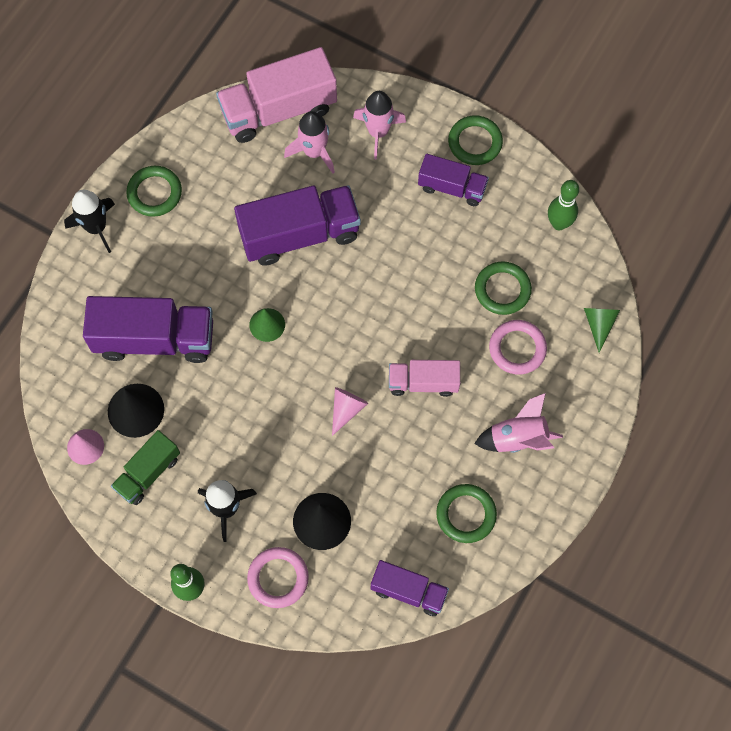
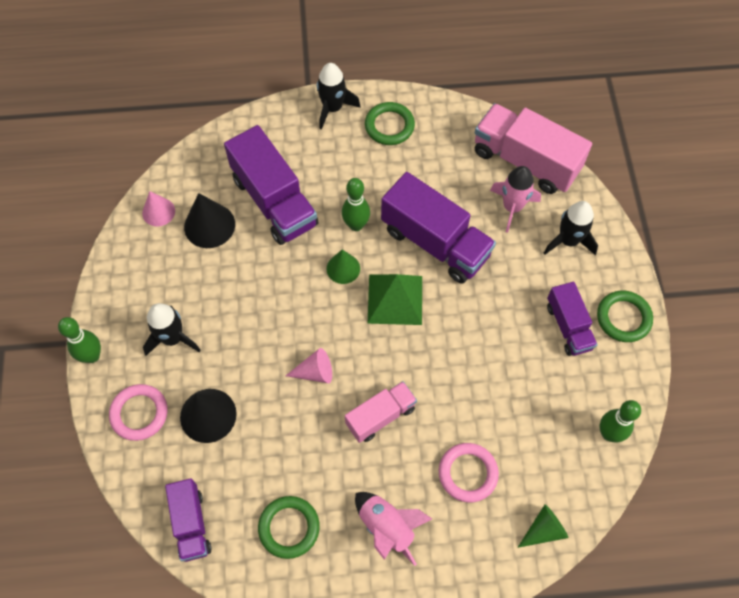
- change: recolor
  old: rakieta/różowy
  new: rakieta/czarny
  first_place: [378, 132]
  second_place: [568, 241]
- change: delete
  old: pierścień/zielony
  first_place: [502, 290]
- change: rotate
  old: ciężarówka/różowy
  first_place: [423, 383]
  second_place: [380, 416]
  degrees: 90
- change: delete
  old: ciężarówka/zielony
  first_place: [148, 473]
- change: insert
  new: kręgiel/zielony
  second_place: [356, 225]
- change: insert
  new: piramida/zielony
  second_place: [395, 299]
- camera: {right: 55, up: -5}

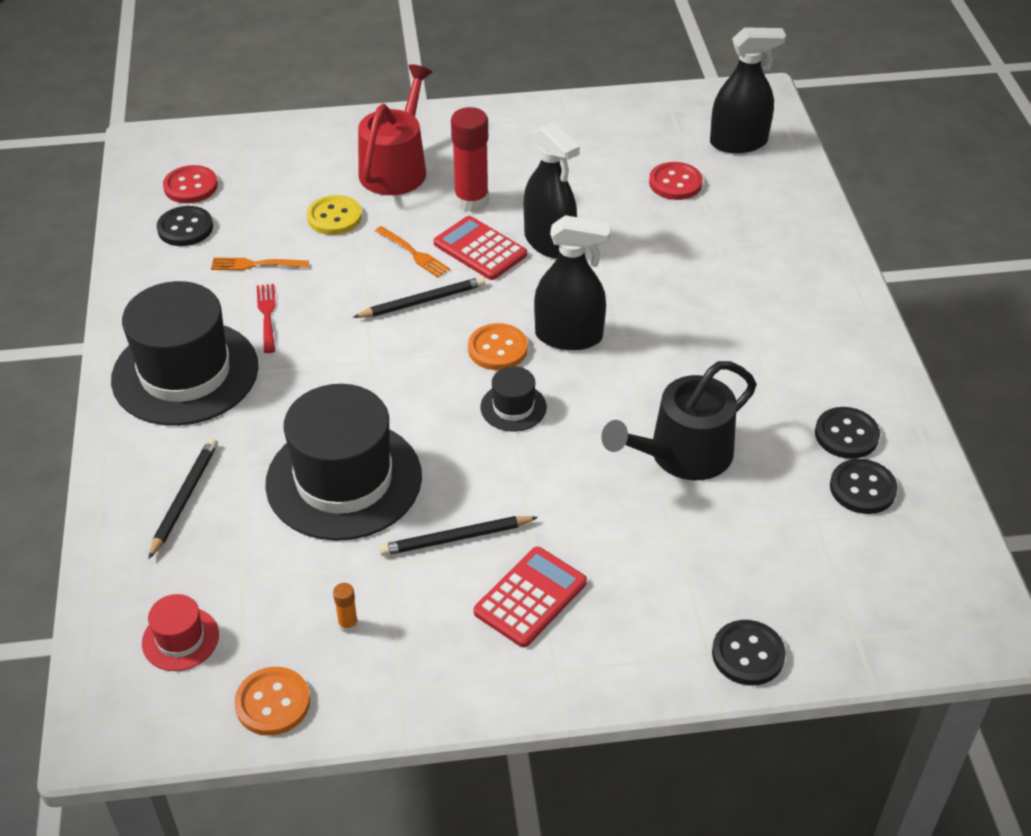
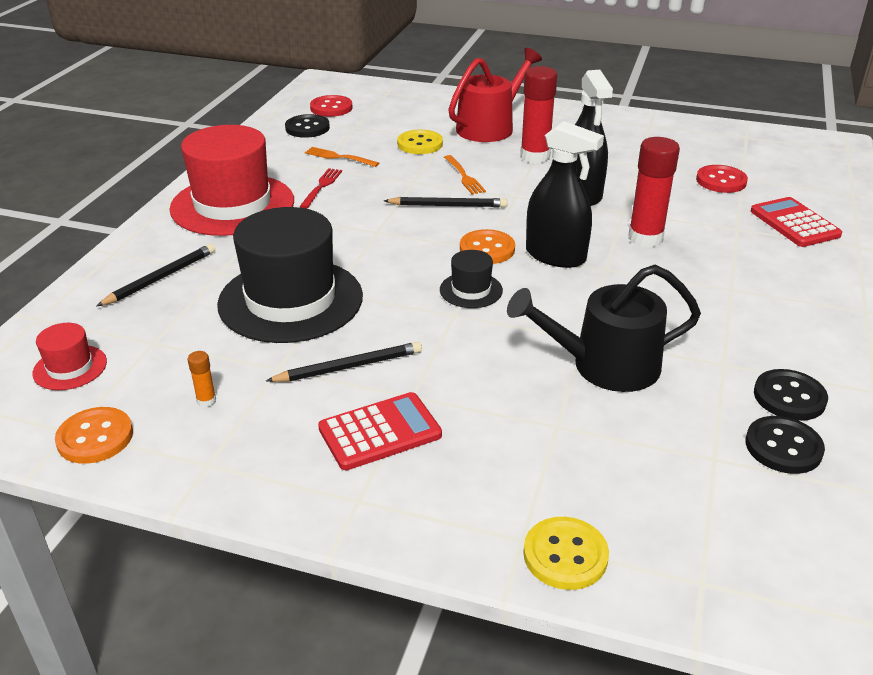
- change: delete
  old: spryskiwacz/czarny
  first_place: [738, 142]
- change: move
  old: kalkulator/czerwony
  first_place: [480, 249]
  second_place: [794, 223]
- change: recolor
  old: kapelusz/czarny
  new: kapelusz/czerwony
  first_place: [185, 373]
  second_place: [232, 205]
- change: rotate
  old: ołówek/czarny
  first_place: [456, 538]
  second_place: [349, 367]
  degrees: 150
- change: recolor
  old: guzik/czarny
  new: guzik/żółty
  first_place: [748, 654]
  second_place: [565, 555]
- change: insert
  new: klej w sztyfcie/czerwony
  second_place: [645, 238]
- camera: {right: 25, up: -10}

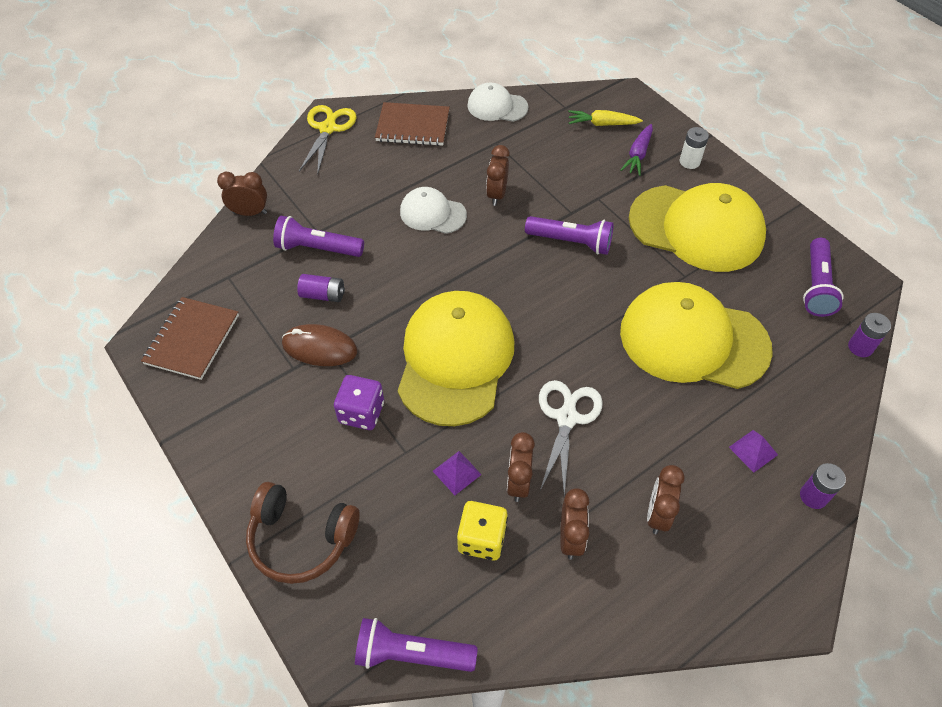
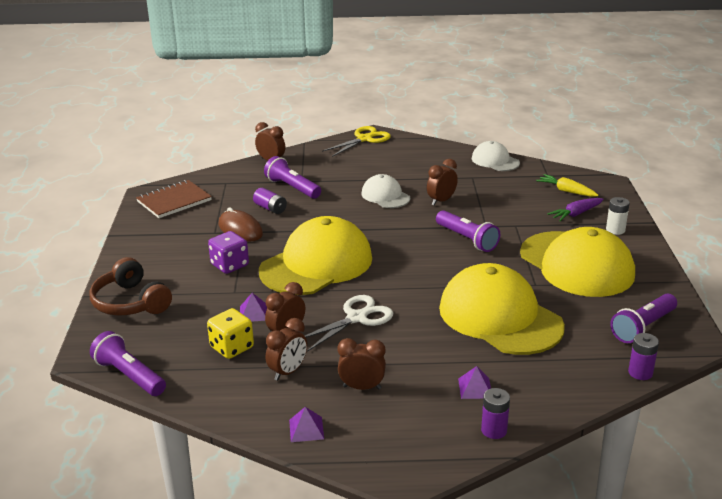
- change: delete
  old: zeszyt/brązowy
  first_place: [413, 126]
- change: rotate
  old: budzik/brązowy
  first_place: [658, 514]
  second_place: [362, 387]
  degrees: 45
- change: insert
  new: piramida/fioletowy
  second_place: [306, 429]
- camera: {right: 35, up: -25}

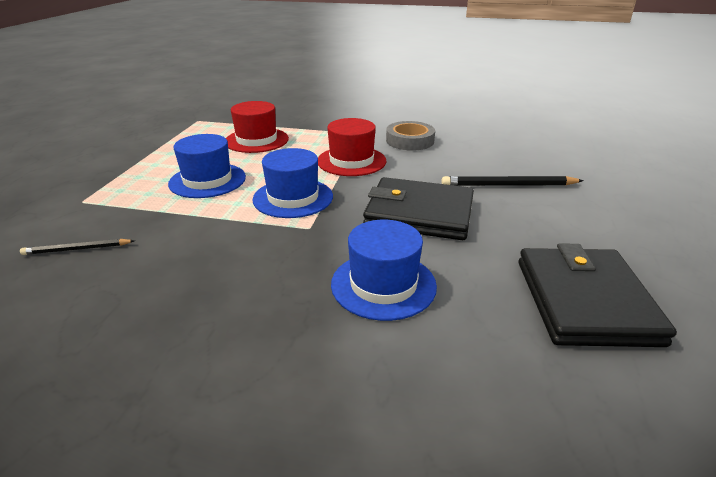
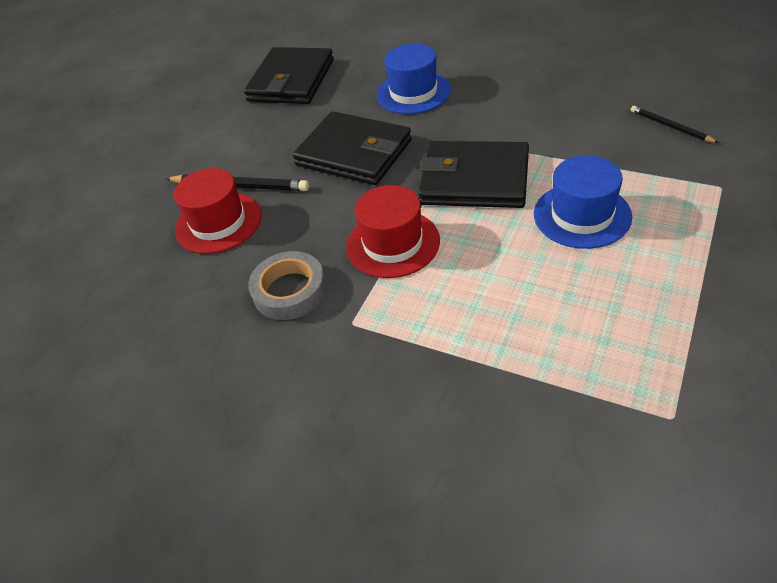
- change: move
  old: kapelusz/czerwony
  first_place: [256, 140]
  second_place: [218, 223]
- change: replace
  old: kapelusz/niebieski
  new: portfel/czarny
  first_place: [293, 198]
  second_place: [474, 179]
- change: rotate
  old: ołówek/czarny
  first_place: [77, 249]
  second_place: [670, 127]
  degrees: -135
- camera: {right: -160, up: 15}

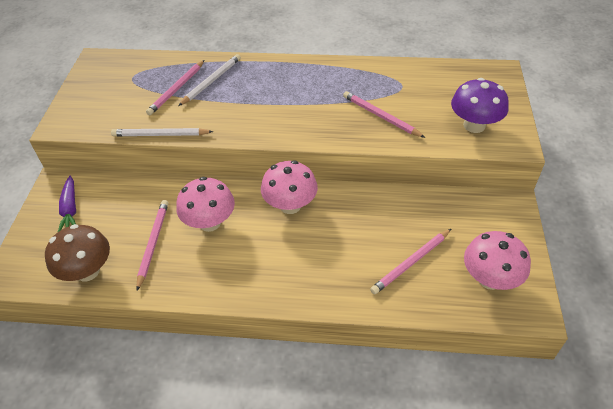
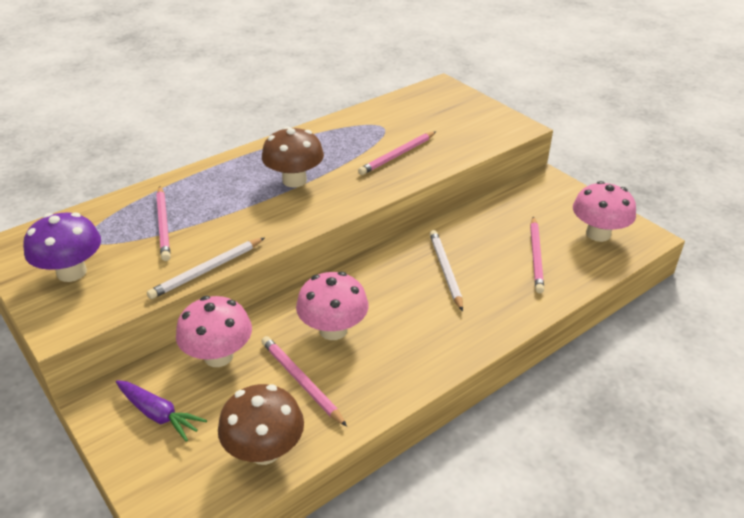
- change: move
  old: ołówek/biały
  first_place: [211, 81]
  second_place: [445, 271]
- change: move
  old: grzyb/fioletowy
  first_place: [474, 125]
  second_place: [72, 272]
- change: rotate
  old: ołówek/różowy
  first_place: [380, 116]
  second_place: [398, 155]
  degrees: -45
- change: move
  old: grzyb/różowy
  first_place: [290, 205]
  second_place: [218, 356]
- change: insert
  new: grzyb/brązowy
  second_place: [294, 180]
- camera: {right: -45, up: -10}

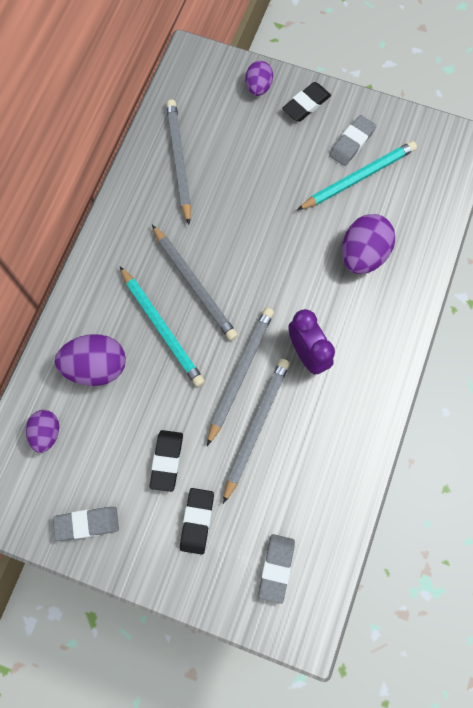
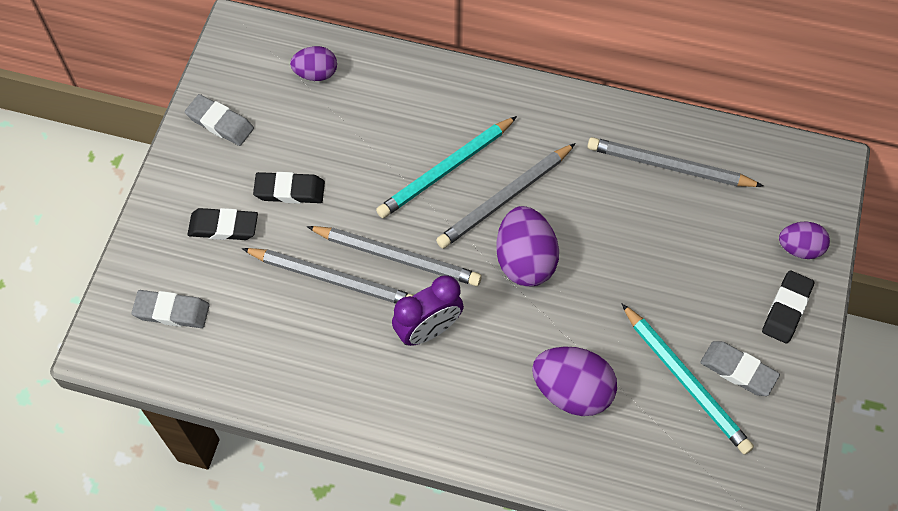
- change: rotate
  old: gumka do mazania/czarny
  first_place: [306, 104]
  second_place: [786, 309]
  degrees: 75
- change: rotate
  old: ołówek/szary
  first_place: [179, 161]
  second_place: [669, 166]
  degrees: -150
- change: move
  old: jajko/fioletowy
  first_place: [96, 367]
  second_place: [525, 260]
- change: rotate
  old: gumka do mazania/szary
  first_place: [87, 523]
  second_place: [220, 123]
  degrees: -45
- camera: {right: 85, up: -10}

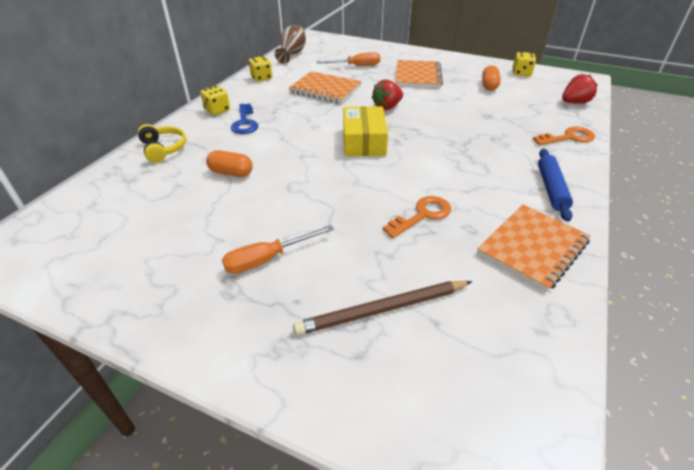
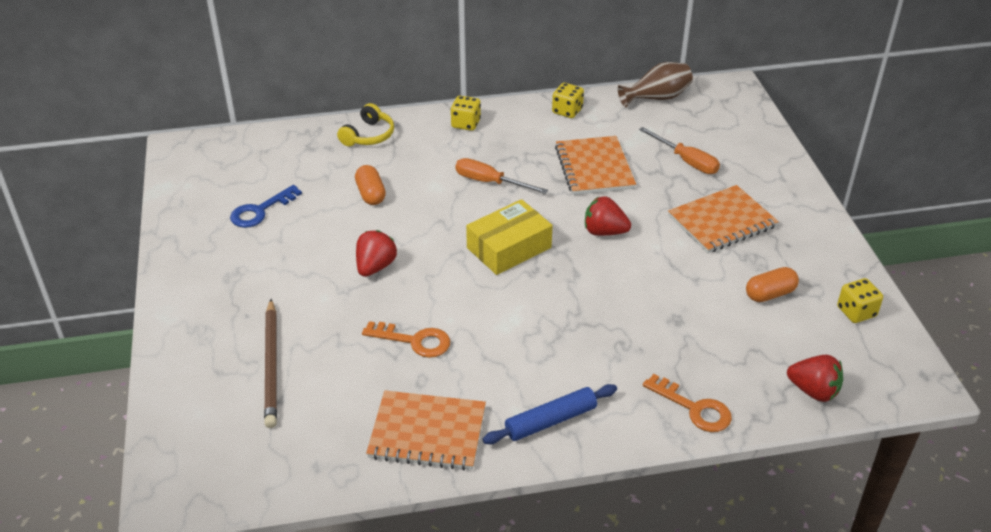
- change: move
  old: klucz/niebieski
  first_place: [245, 122]
  second_place: [260, 211]
- change: move
  old: śrubokręt/pomarańczowy
  first_place: [267, 259]
  second_place: [490, 182]
- change: rotate
  old: ołówek/brązowy
  first_place: [383, 310]
  second_place: [272, 365]
  degrees: -135
- change: insert
  new: truskawka/czerwony
  second_place: [375, 267]
- camera: {right: 55, up: 0}

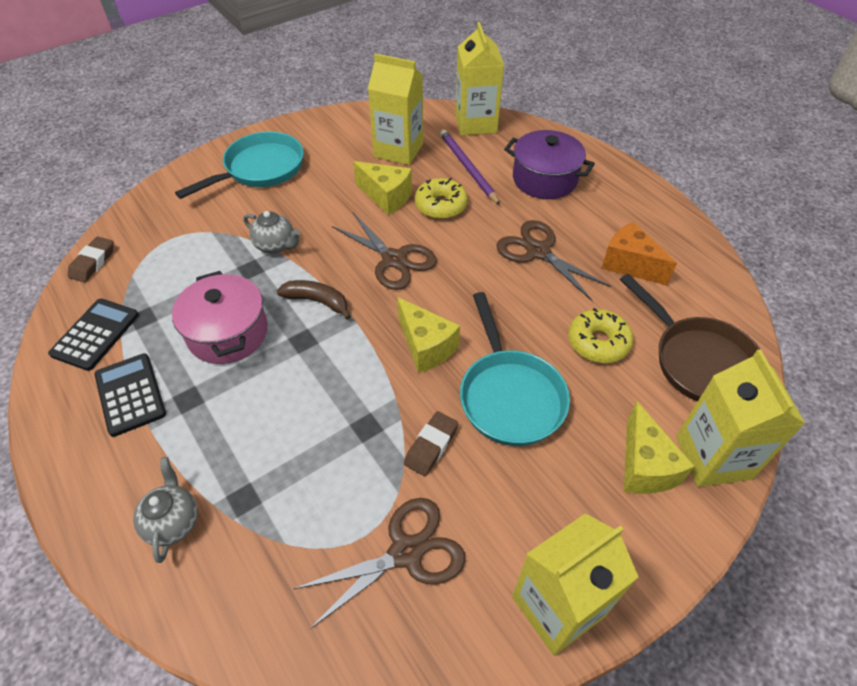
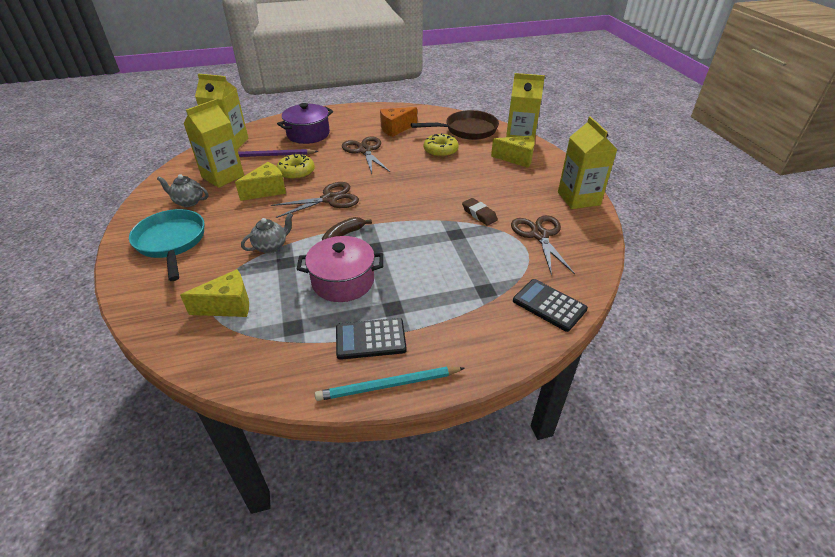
- change: rotate
  old: nożyczki/brązowy
  first_place: [538, 251]
  second_place: [365, 151]
  degrees: 90
- change: delete
  old: gumka do mazania/brązowy
  first_place: [93, 262]
- change: delete
  old: patelnia/turkusowy
  first_place: [509, 395]
- change: move
  old: ser/żółty
  first_place: [426, 347]
  second_place: [228, 306]
- change: move
  old: kalkulator/czarny
  first_place: [95, 334]
  second_place: [549, 305]
- change: move
  old: imbryk/szary
  first_place: [173, 522]
  second_place: [188, 202]
- change: insert
  new: ołówek/turkusowy
  second_place: [388, 385]
- camera: {right: -70, up: -10}

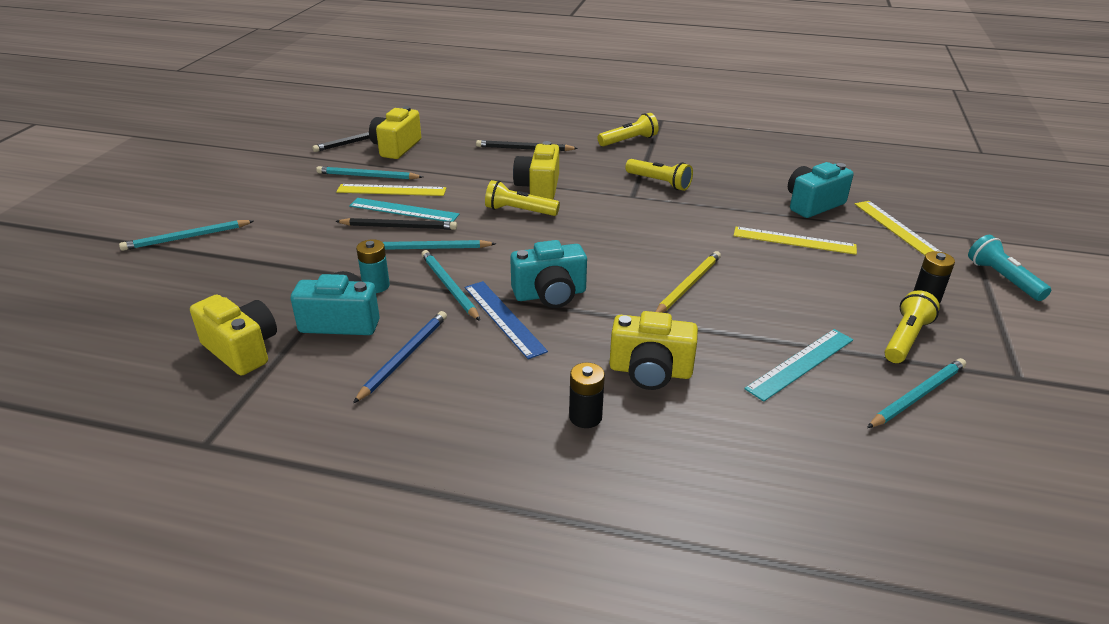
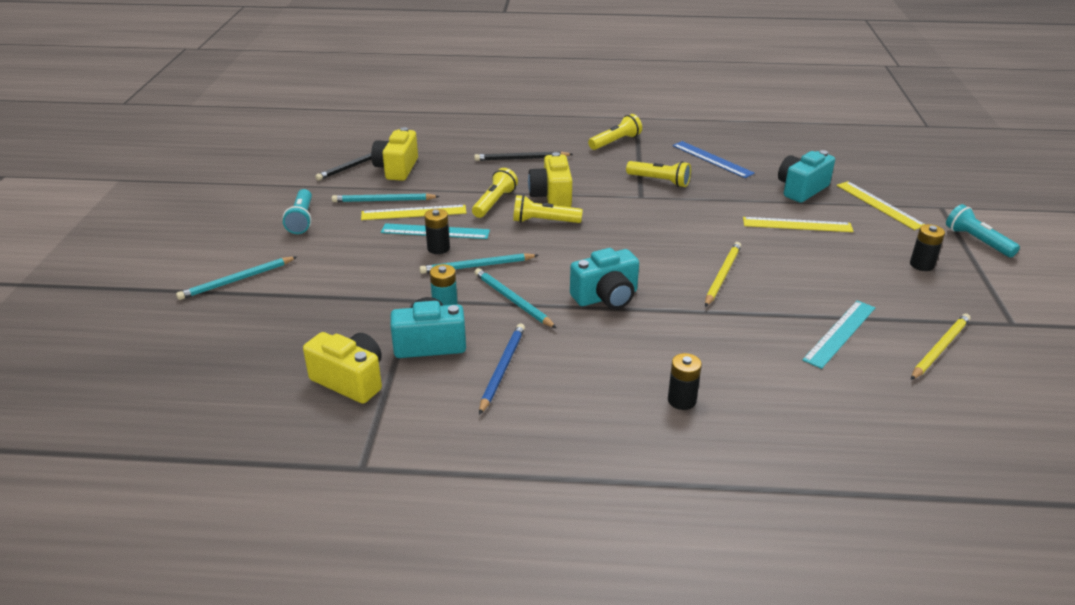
- change: replace
  old: ołówek/czarny
  new: bateria/czarny
  first_place: [398, 227]
  second_place: [438, 248]
- change: move
  old: linijka/niebieski
  first_place: [504, 318]
  second_place: [712, 159]
- change: move
  old: latarka/żółty
  first_place: [905, 338]
  second_place: [494, 202]
- change: delete
  old: aparat fotograficzny/żółty
  first_place: [650, 371]
- change: recolor
  old: ołówek/turkusowy
  new: ołówek/żółty
  first_place: [917, 396]
  second_place: [939, 348]
- change: insert
  new: latarka/turkusowy
  second_place: [301, 220]
- camera: {right: -10, up: 0}

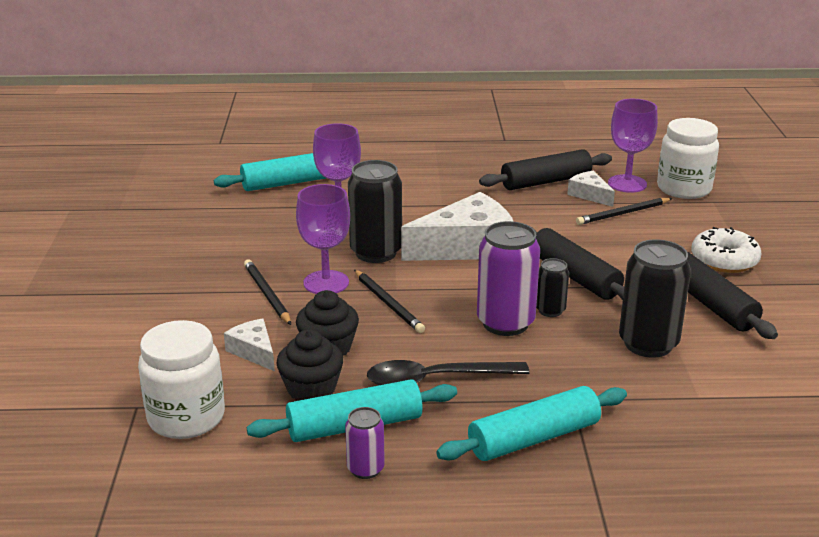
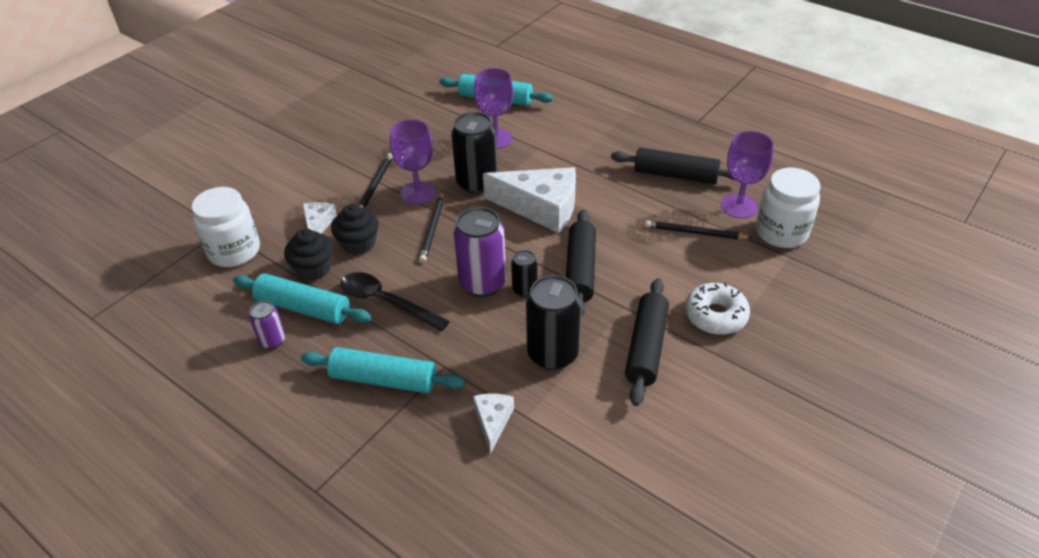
- change: move
  old: ser/biały
  first_place: [589, 195]
  second_place: [493, 421]
- camera: {right: 40, up: 15}

